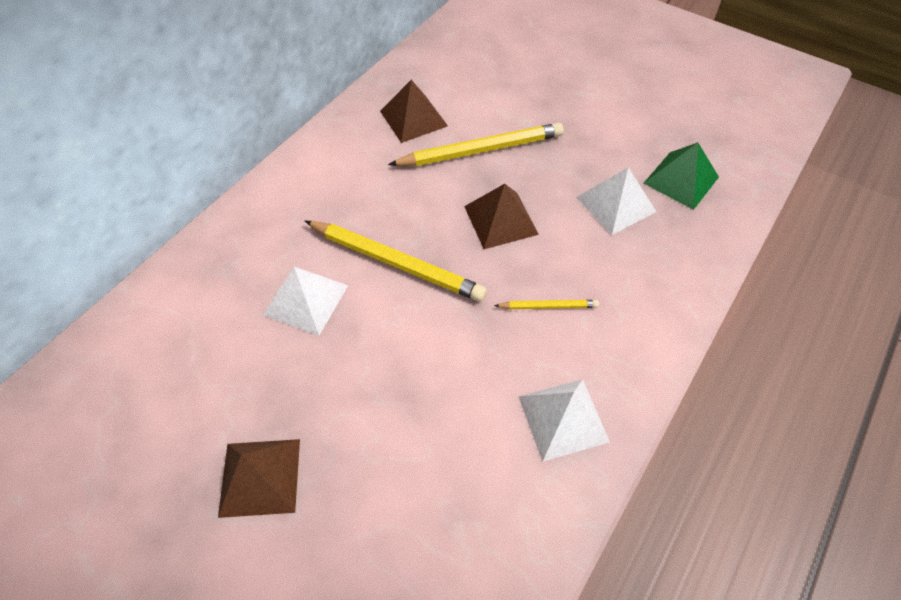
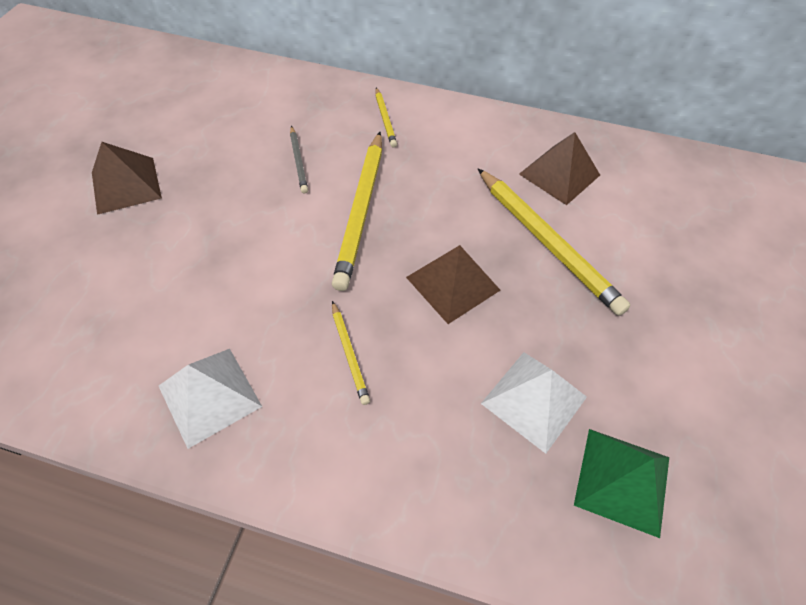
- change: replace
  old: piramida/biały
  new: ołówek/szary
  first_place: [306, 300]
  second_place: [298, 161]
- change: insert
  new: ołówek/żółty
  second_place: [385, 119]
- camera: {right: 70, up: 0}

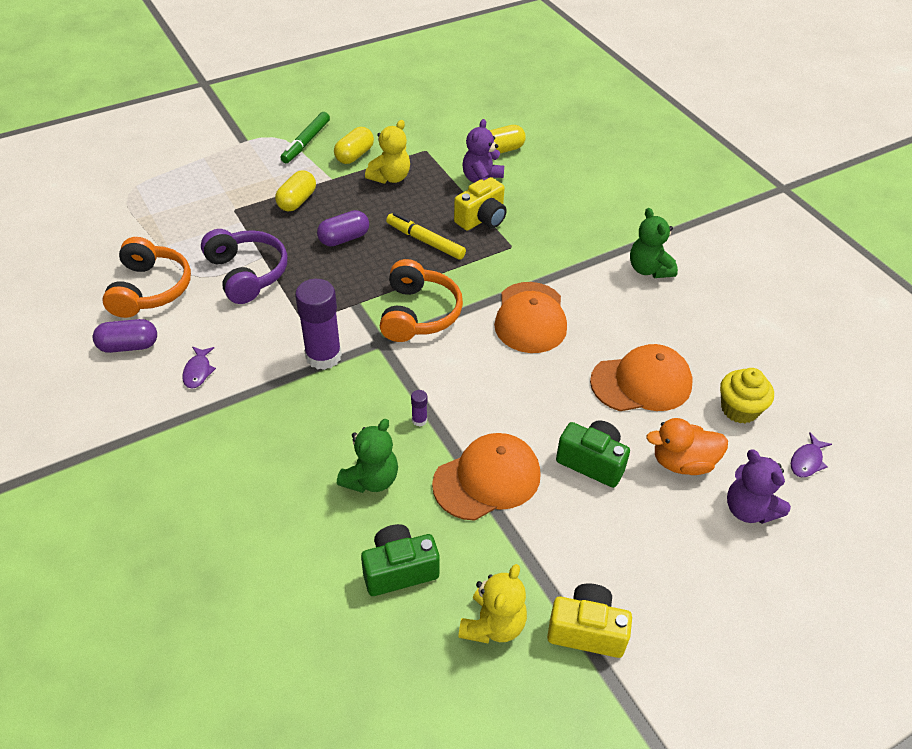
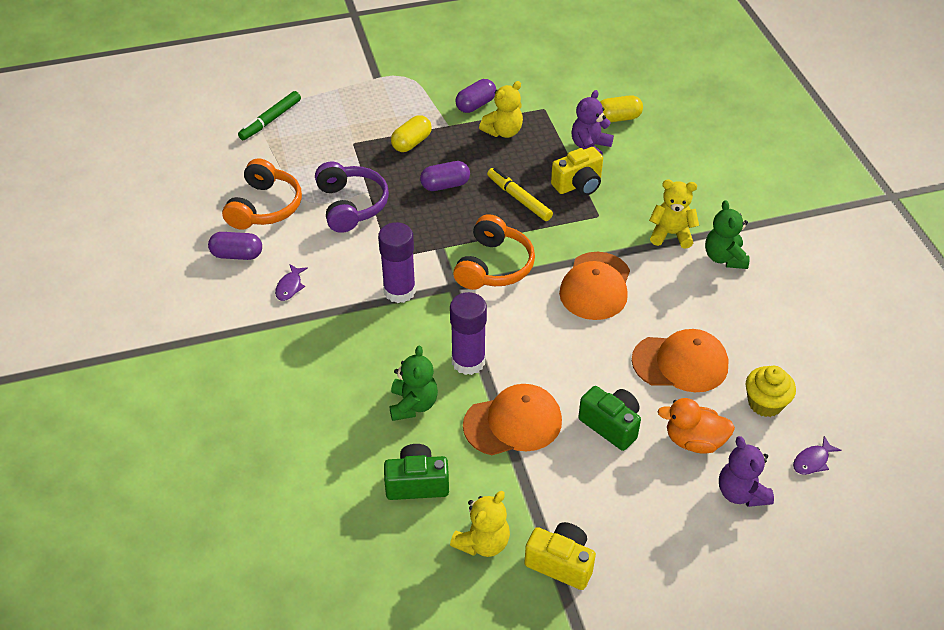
- change: move
  old: flamaster/zielony
  first_place: [306, 142]
  second_place: [270, 120]
- change: recolor
  old: kapsułka/żółty
  new: kapsułka/fioletowy
  first_place: [354, 155]
  second_place: [476, 105]
- change: resize
  old: klej w sztyfcie/fioletowy
  first_place: [419, 420]
  second_place: [468, 361]
  factor: 2.46
- change: rotate
  old: miś/zielony
  first_place: [371, 479]
  second_place: [413, 404]
  degrees: -45
- change: insert
  new: miś/żółty
  second_place: [671, 234]
- camera: {right: 15, up: 0}

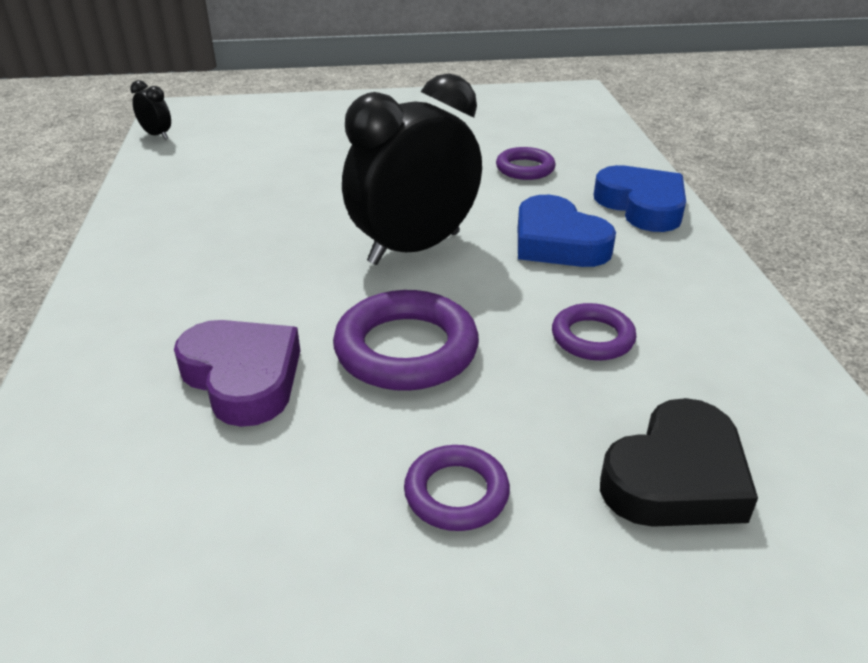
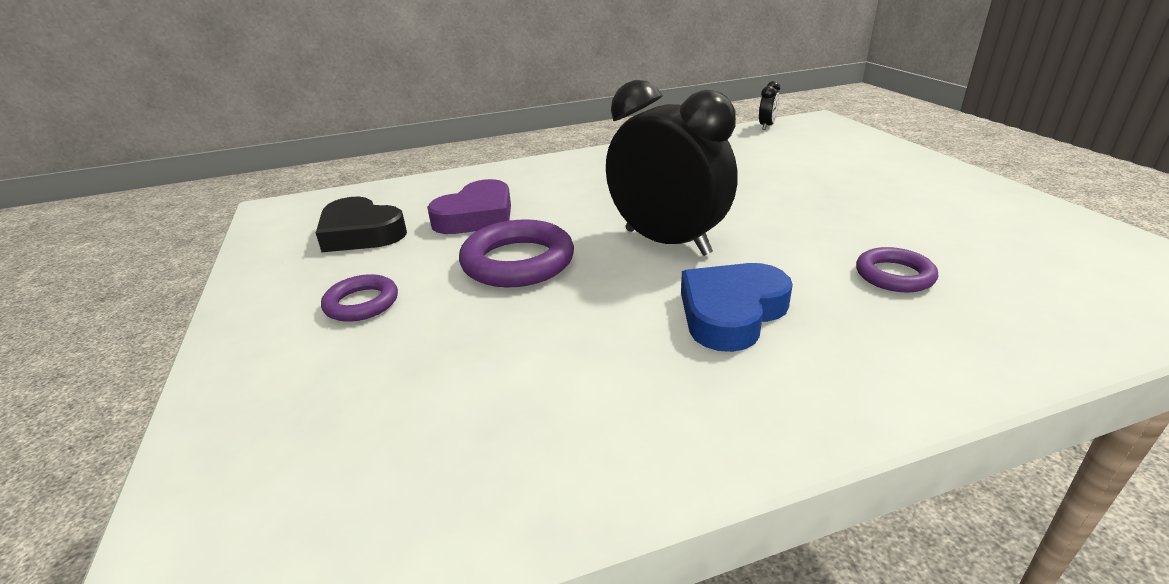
- change: delete
  old: serce/niebieski
  first_place: [642, 206]
- change: delete
  old: pierścień/fioletowy
  first_place: [592, 338]
- change: move
  old: serce/czarny
  first_place: [676, 477]
  second_place: [361, 233]
- camera: {right: 80, up: -5}

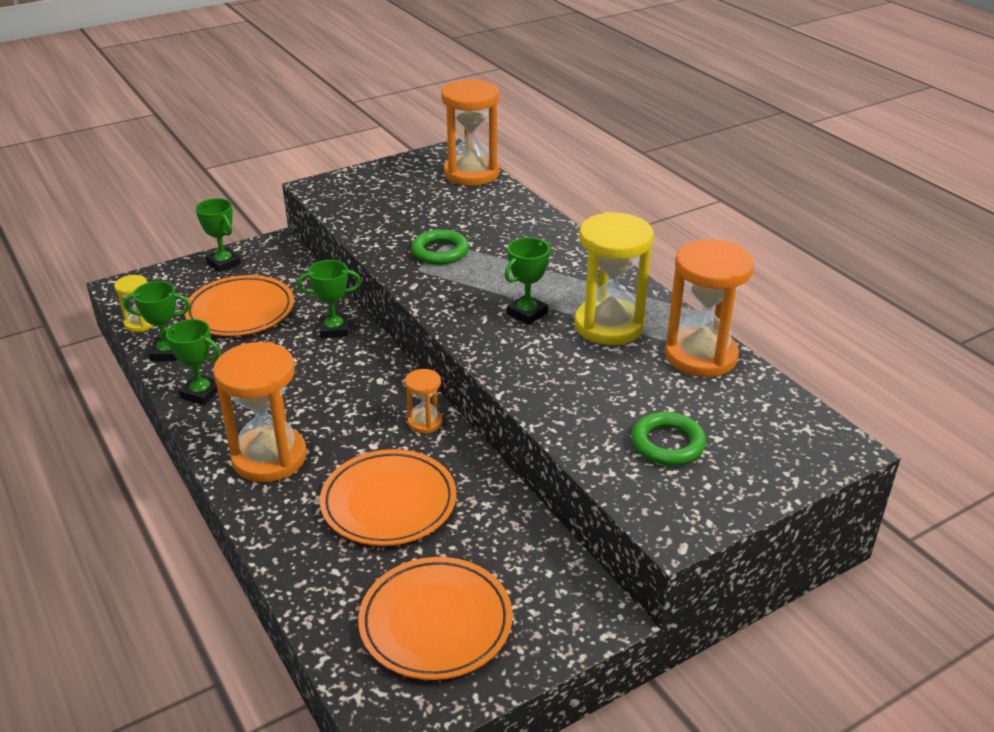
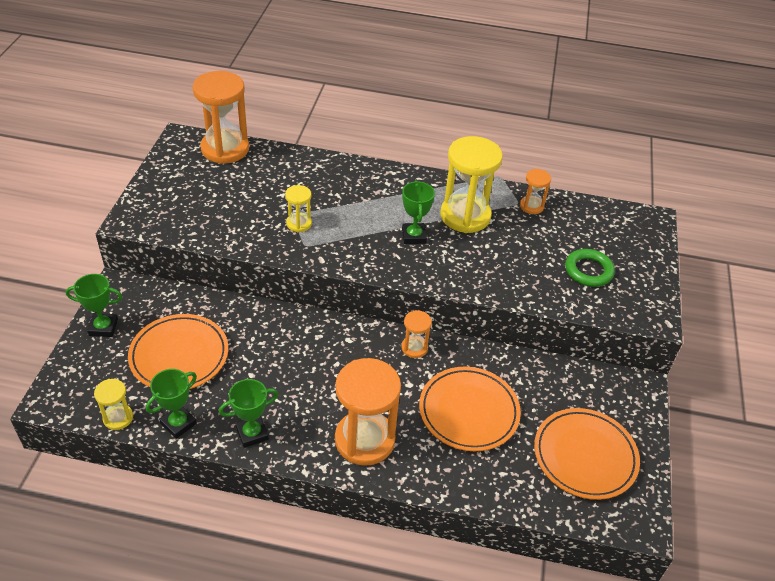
- change: replace
  old: pierścień/zielony
  new: klepsydra/żółty
  first_place: [440, 252]
  second_place: [299, 223]
- change: resize
  old: klepsydra/pomarańczowy
  first_place: [700, 356]
  second_place: [531, 206]
  factor: 0.49
- change: delete
  old: puchar/zielony
  first_place: [334, 329]
- camera: {right: -50, up: 10}

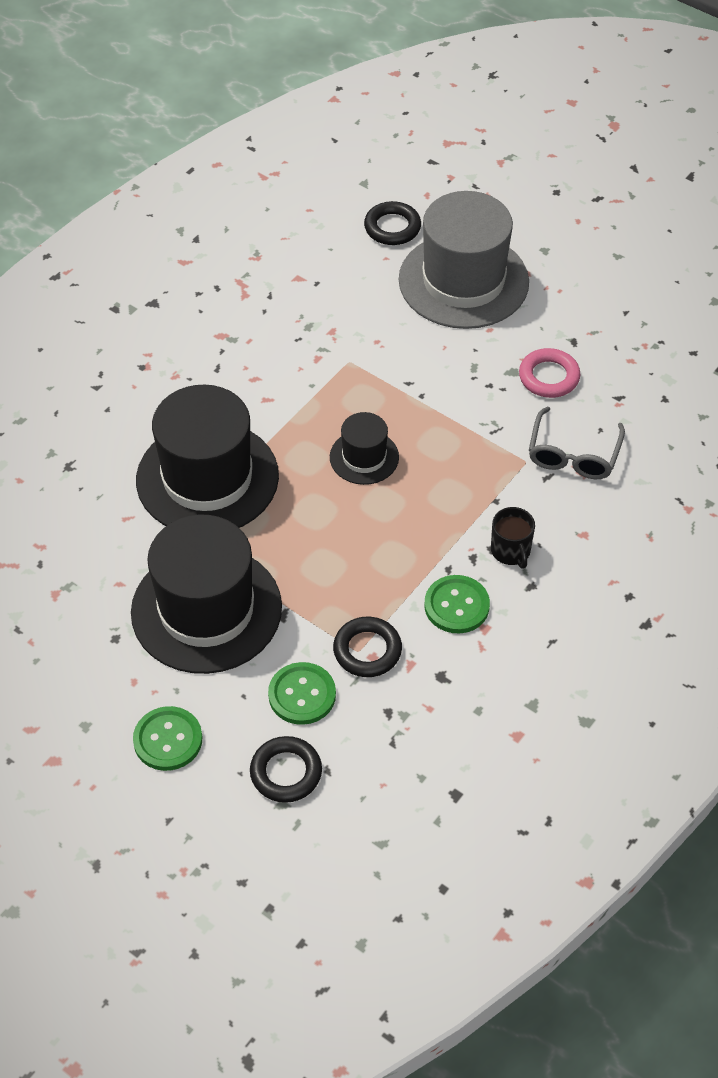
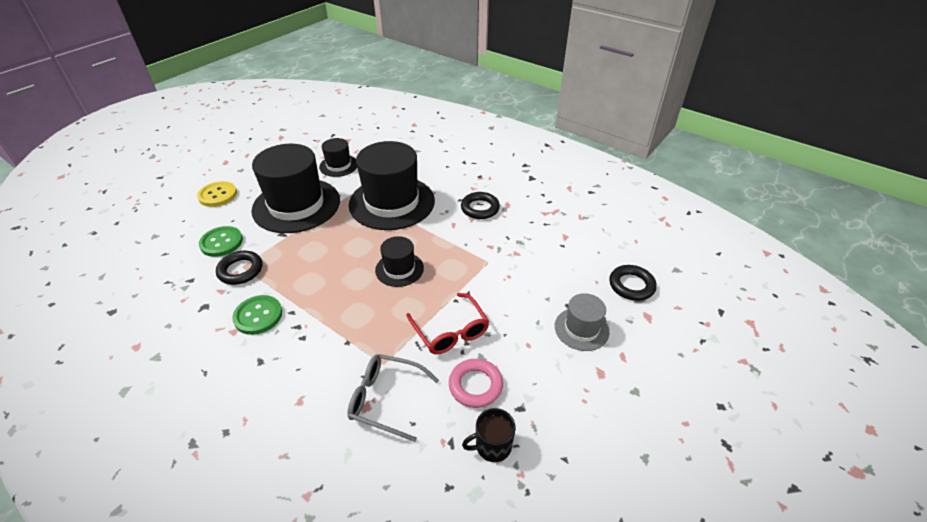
- change: resize
  old: kapelusz/szary
  first_place: [463, 281]
  second_place: [581, 329]
  factor: 0.49
- change: move
  old: kubek/czarny
  first_place: [511, 551]
  second_place: [492, 446]
- change: recolor
  old: guzik/zielony
  new: guzik/żółty
  first_place: [168, 740]
  second_place: [218, 195]
- change: move
  old: pierścień/czarny
  first_place: [286, 772]
  second_place: [480, 208]
- change: insert
  new: kapelusz/czarny
  second_place: [339, 165]
- change: insert
  new: okulary/czerwony
  second_place: [450, 331]
- camera: {right: 90, up: -10}

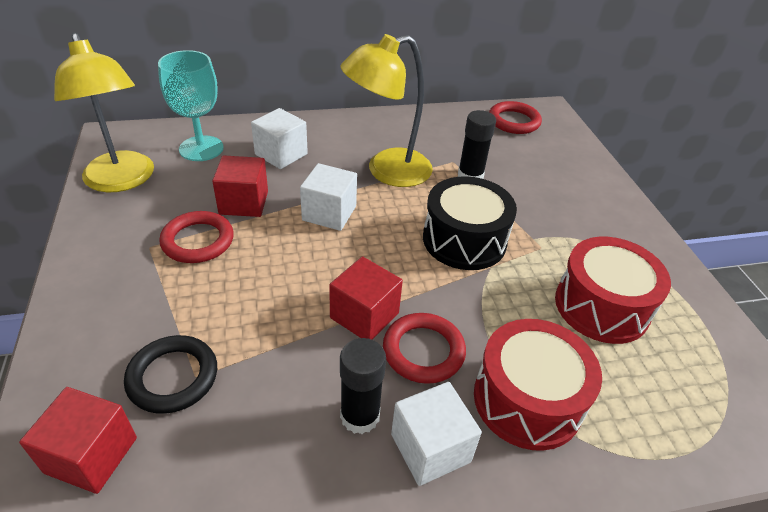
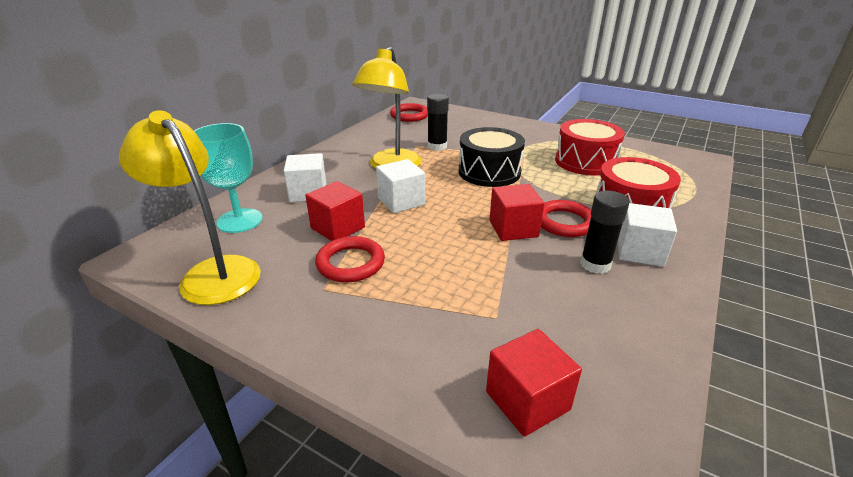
- change: rotate
  old: lampka/żółty
  first_place: [122, 181]
  second_place: [212, 272]
  degrees: -150
- change: delete
  old: pierścień/czarny
  first_place: [173, 377]
- camera: {right: -45, up: -10}

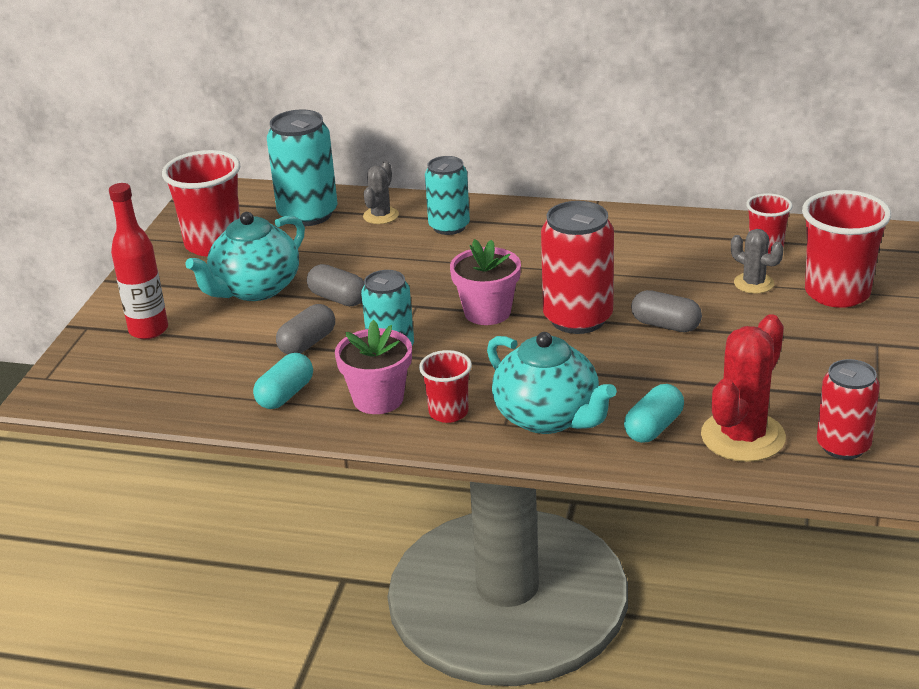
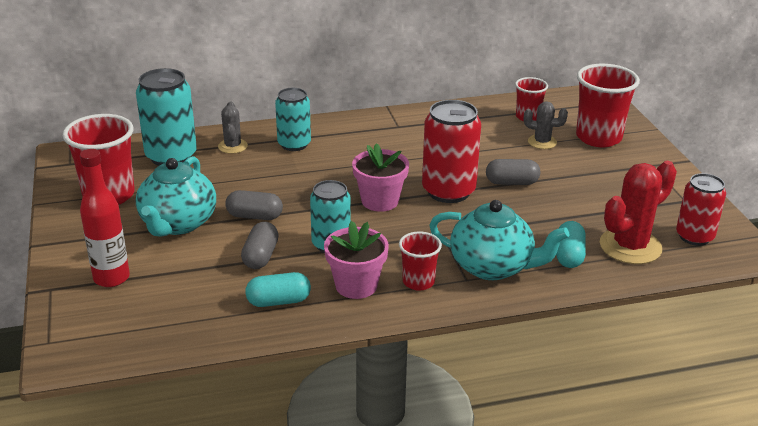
- change: rotate
  old: kaktus/czerwony
  first_place: [743, 437]
  second_place: [630, 246]
  degrees: 45
- change: rotate
  old: kapsułka/turkusowy
  first_place: [285, 395]
  second_place: [278, 301]
  degrees: 75
- camera: {right: -30, up: 0}

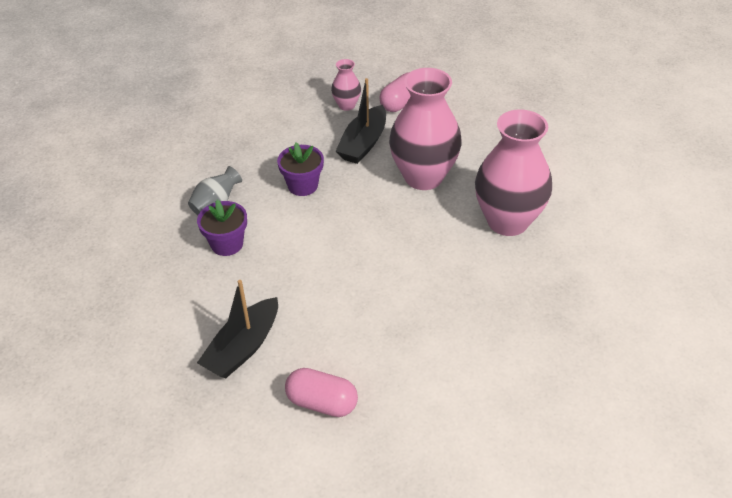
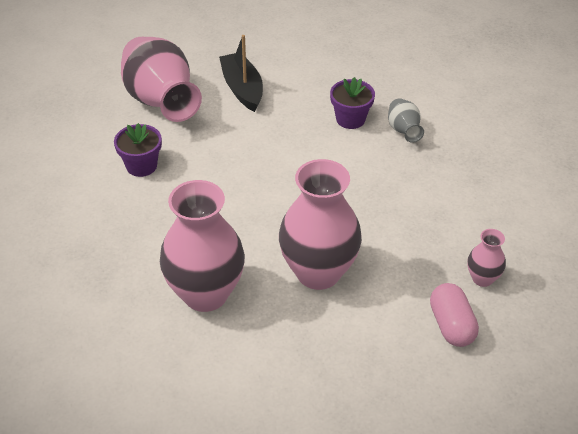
- change: delete
  old: łódka/czarny
  first_place: [363, 143]
- change: move
  old: doniczka/fioletowy
  first_place: [303, 185]
  second_place: [141, 166]
- change: replace
  old: kapsułka/różowy
  new: wazon/różowy
  first_place: [322, 402]
  second_place: [161, 102]
- camera: {right: 125, up: 0}

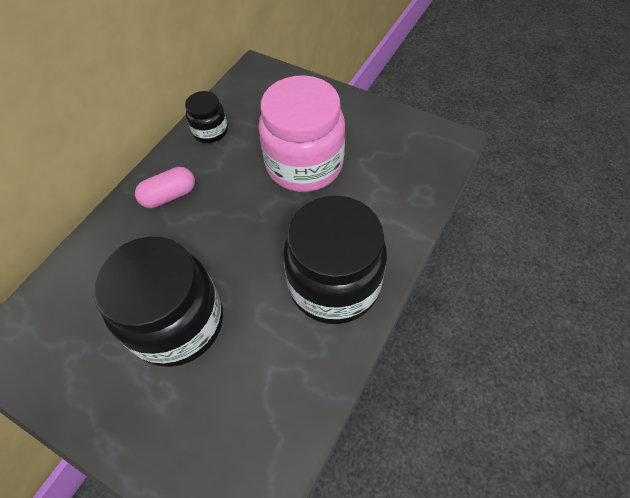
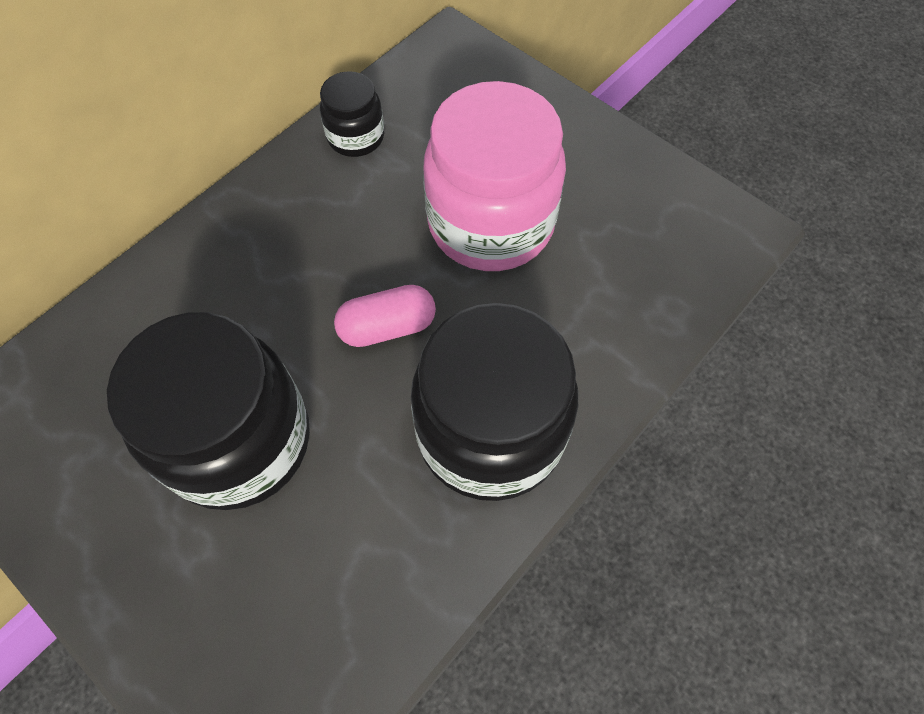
- change: move
  old: kapsułka/różowy
  first_place: [169, 196]
  second_place: [387, 327]
- camera: {right: 10, up: 5}

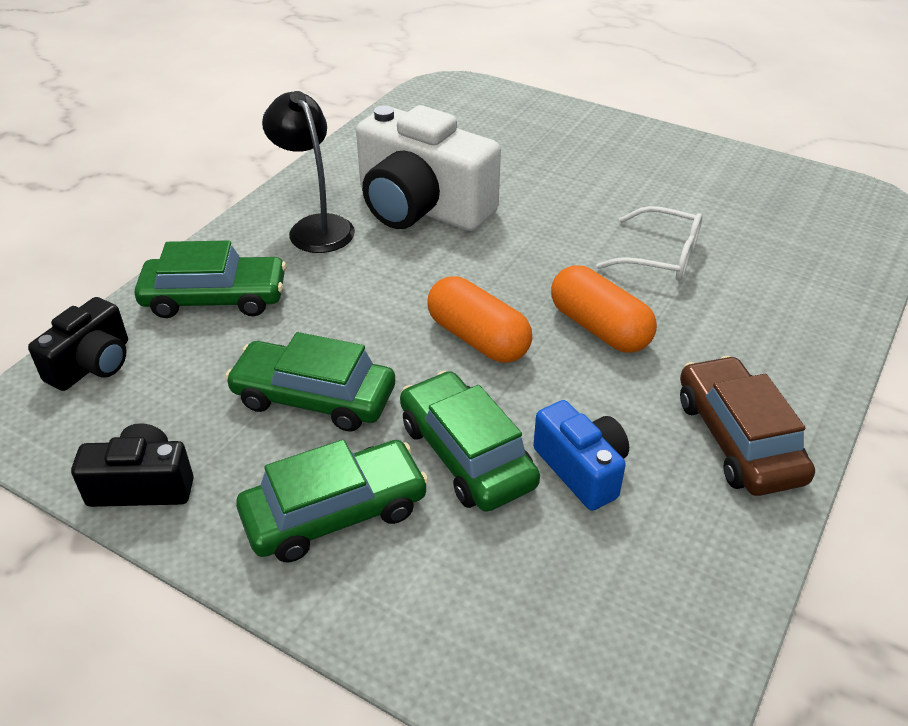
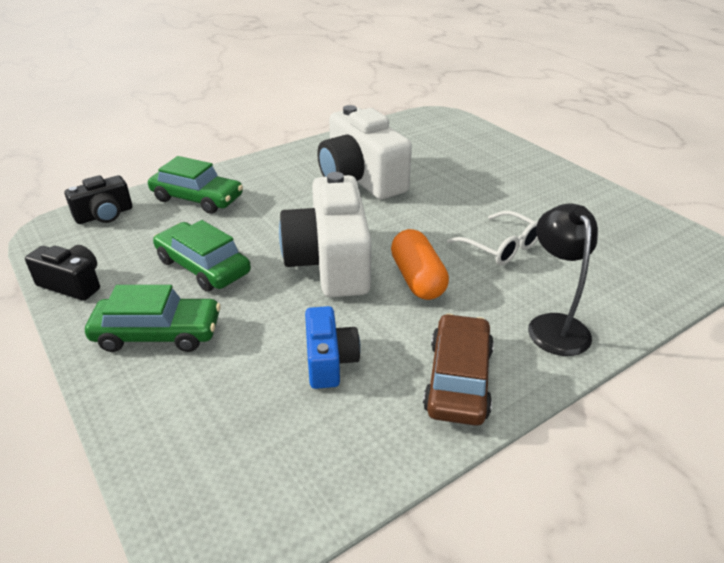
- change: move
  old: lampka/czarny
  first_place: [315, 227]
  second_place: [554, 325]
- change: replace
  old: kapsułka/pomarańczowy
  new: aparat fotograficzny/biały
  first_place: [478, 338]
  second_place: [330, 262]
- change: delete
  old: samochód/zielony
  first_place: [466, 454]
- camera: {right: 25, up: -5}

